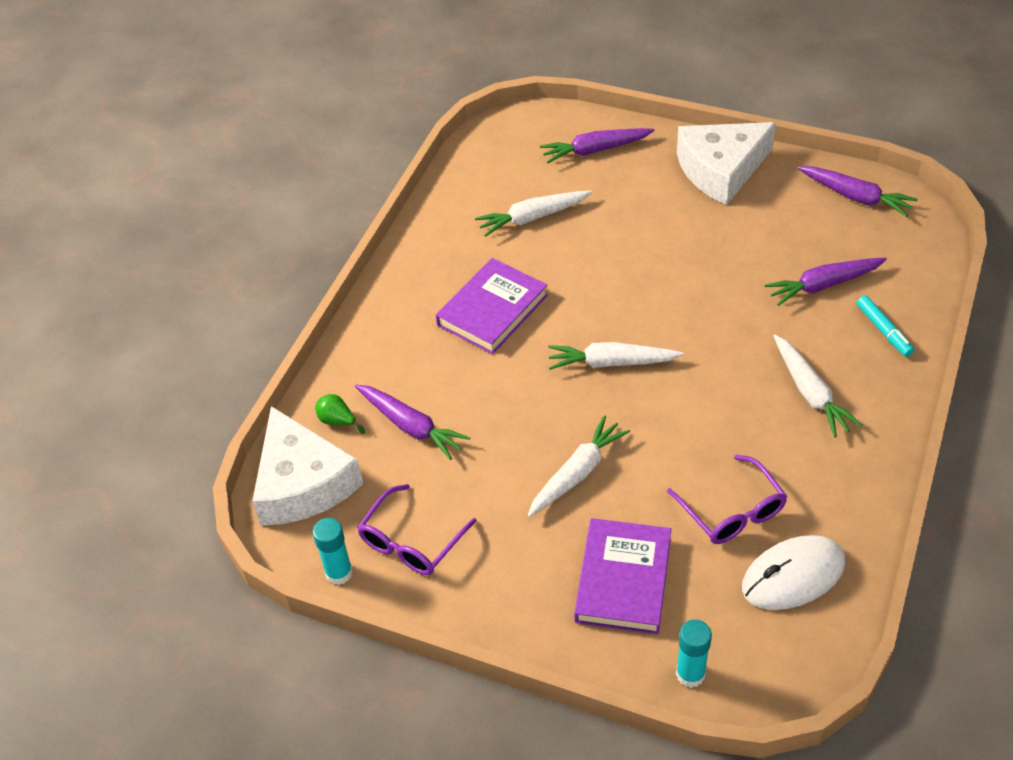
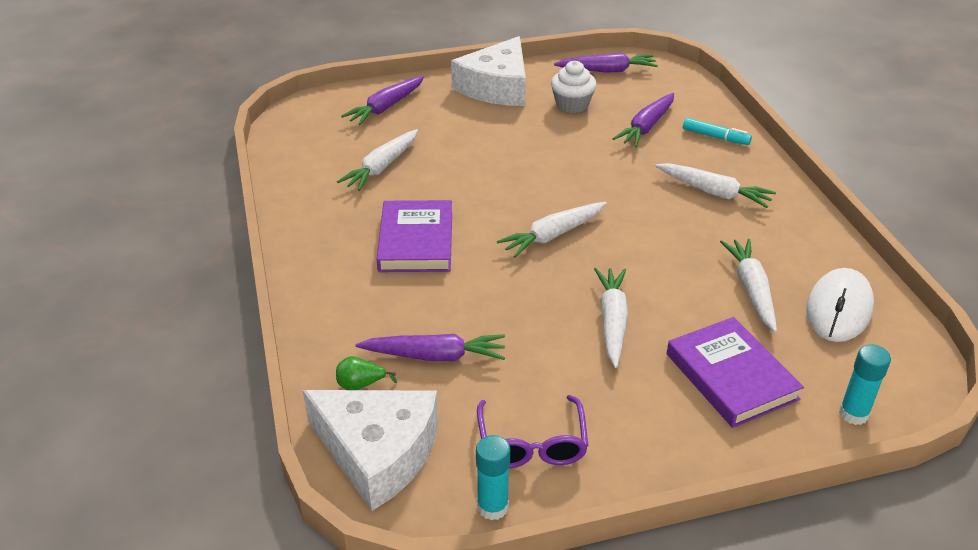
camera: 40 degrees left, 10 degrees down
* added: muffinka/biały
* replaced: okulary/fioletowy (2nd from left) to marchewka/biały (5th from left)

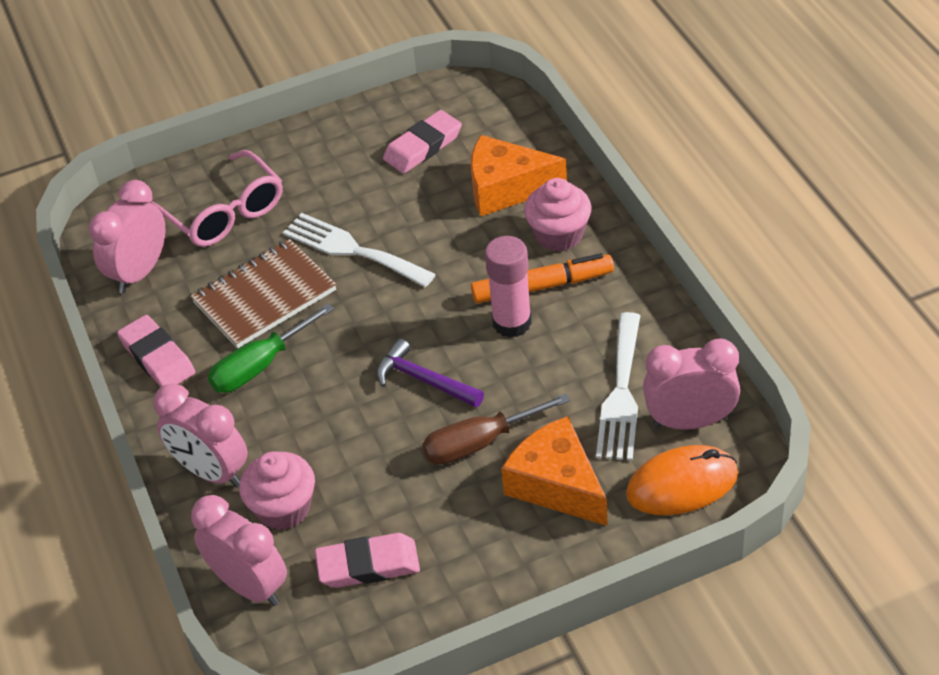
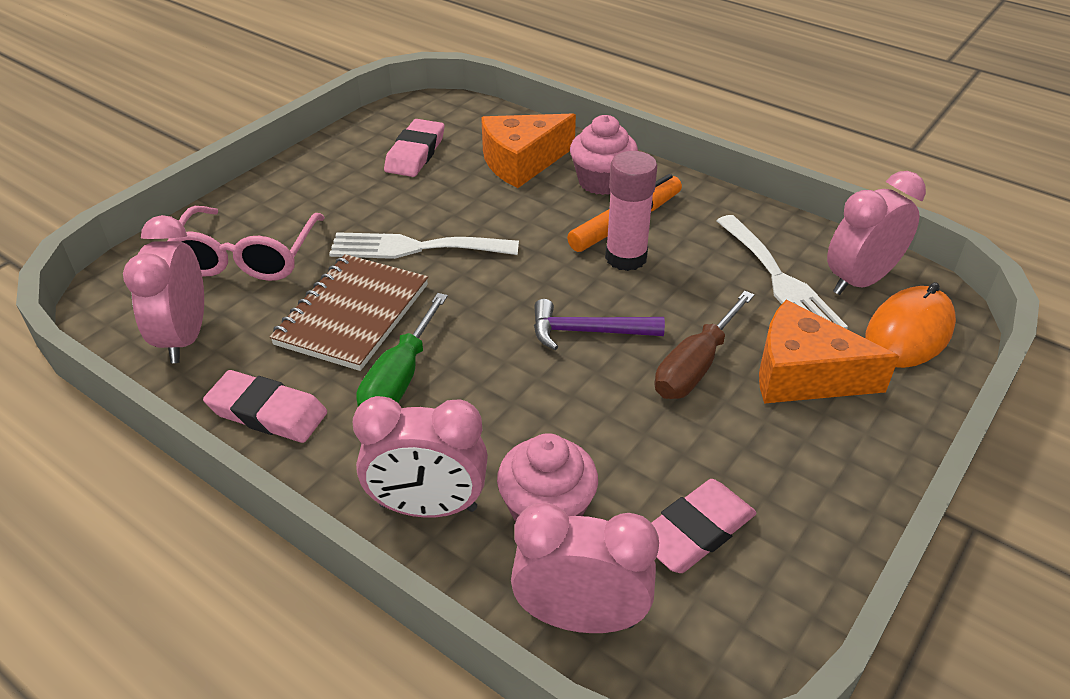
camera: 35 degrees left, 5 degrees down
* turned: okulary/różowy 75 degrees clockwise

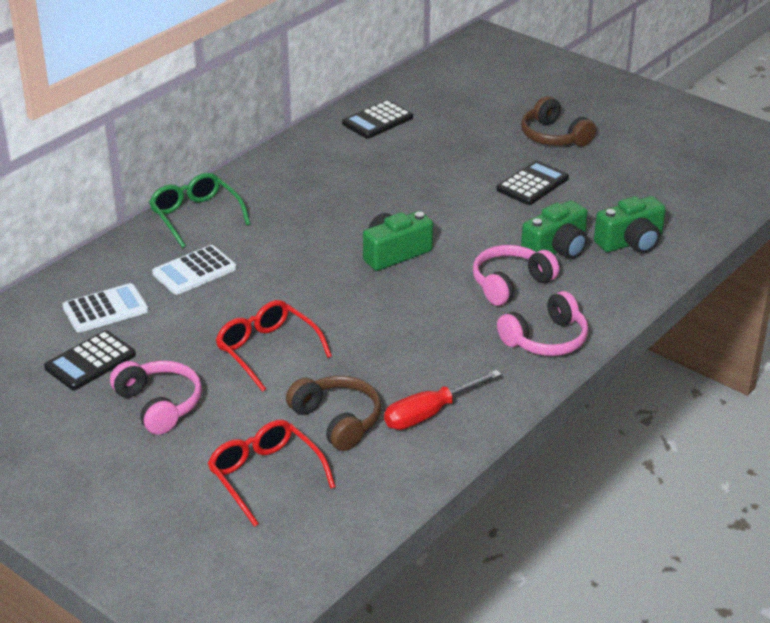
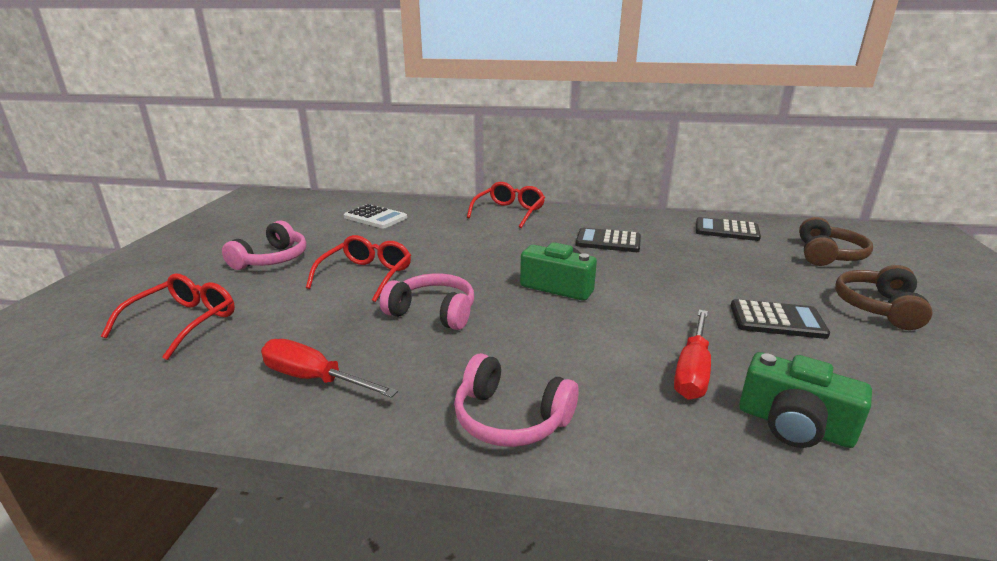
camera: 60 degrees right, 10 degrees down
* moved: słuchawki/różowy (2nd from left)
* recoloured: okulary/zielony to okulary/czerwony (3rd from left)
* moved: kalkulator/czarny (1st from left)
* replaced: aparat fotograficzny/zielony (2nd from left) to śrubokręt/czerwony (2nd from left)
* moved: słuchawki/brązowy (1st from left)
* removed: kalkulator/biały (2nd from left)

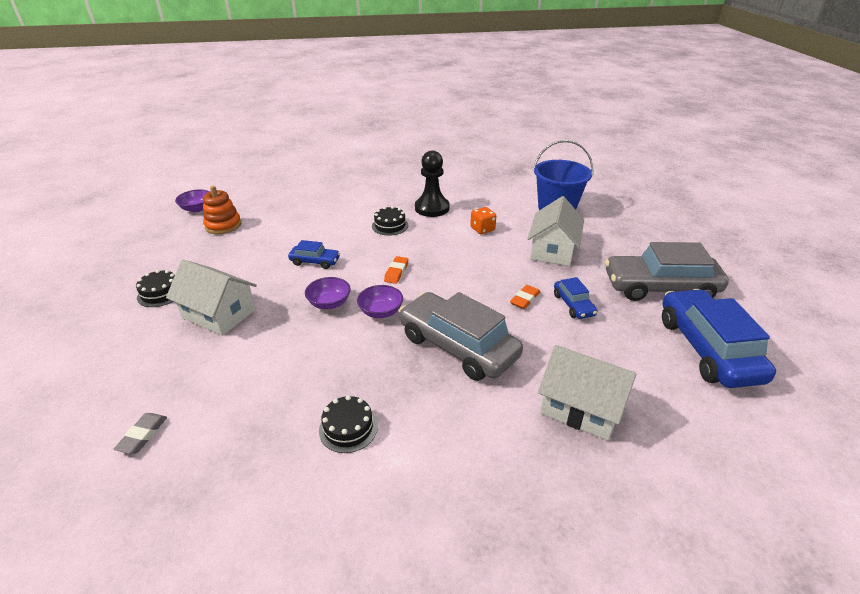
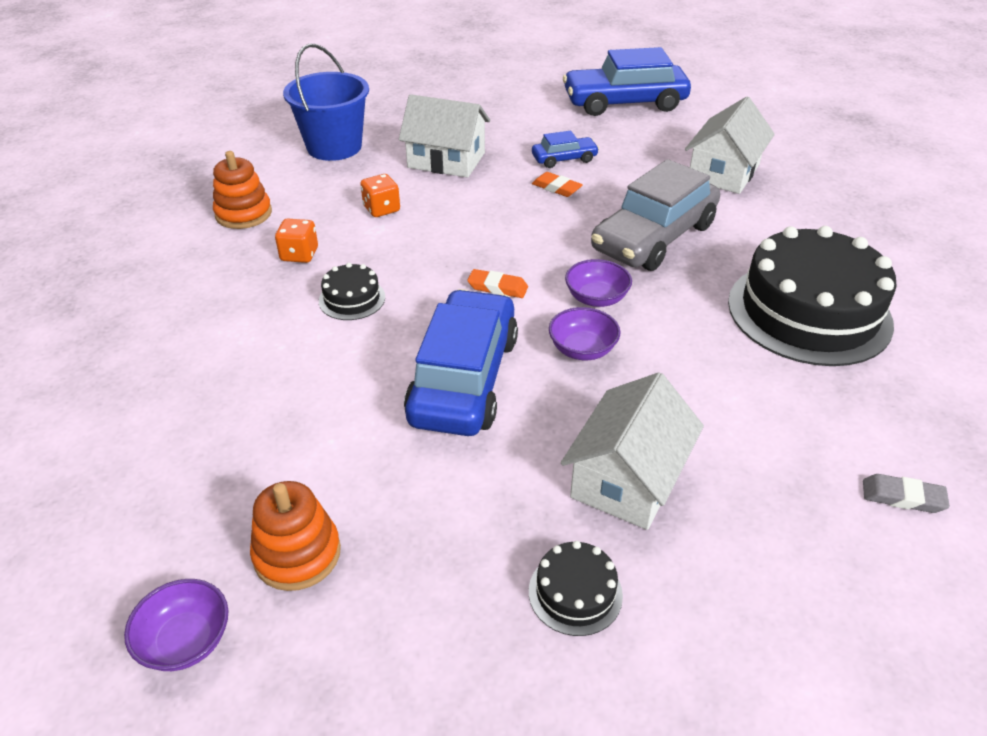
camera: 90 degrees left, 5 degrees up
* added: zabawka nakładanka/pomarańczowy (1st from left)
* replaced: pionek/czarny to kostka do gry/pomarańczowy (1st from left)
* resized: samochód/niebieski (1st from left) x2.08
* resized: tort/czarny (2nd from left in the first image) x2.35
* removed: samochód/szary (2nd from left)

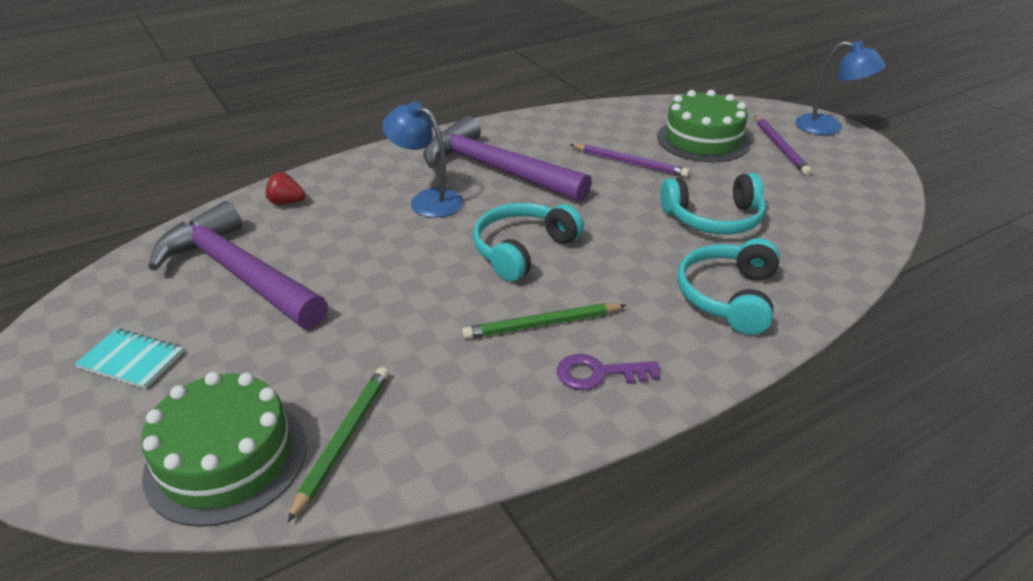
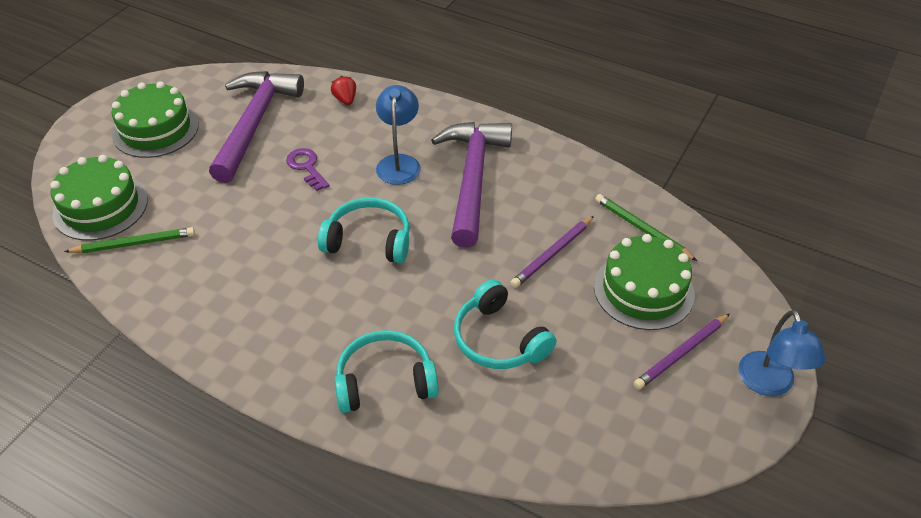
camera: 60 degrees right, 10 degrees up
* replaced: zeszyt/turkusowy to tort/zielony (2nd from left)
* moved: klucz/fioletowy
* turned: ołówek/fioletowy (1st from left) 45 degrees clockwise
* moved: ołówek/zielony (2nd from left)

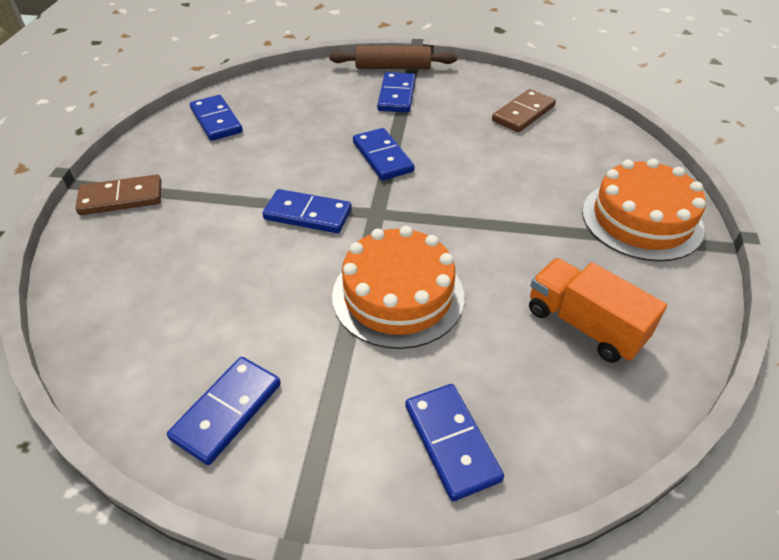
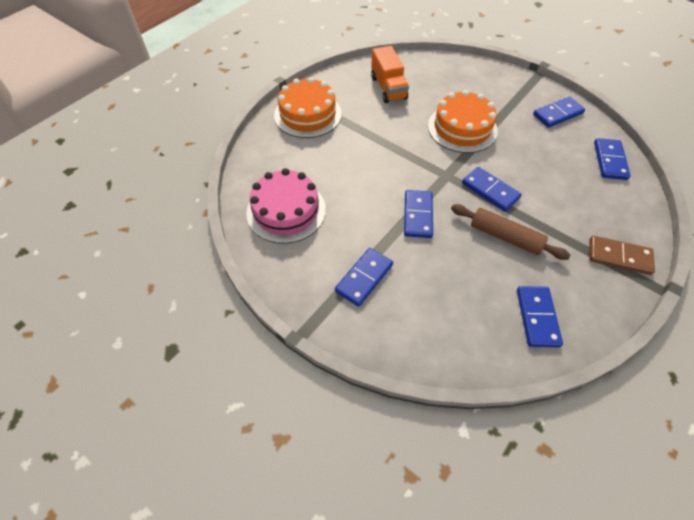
camera: 150 degrees left, 10 degrees up
* replaced: kostka domina/brązowy (2nd from left) to tort/różowy
* moved: wałek do ciasta/brązowy
* moved: kostka domina/niebieski (6th from left)

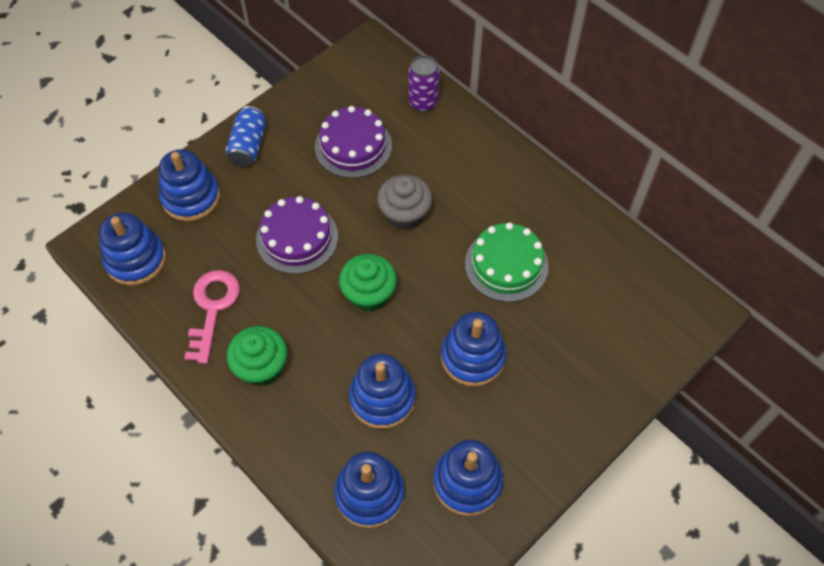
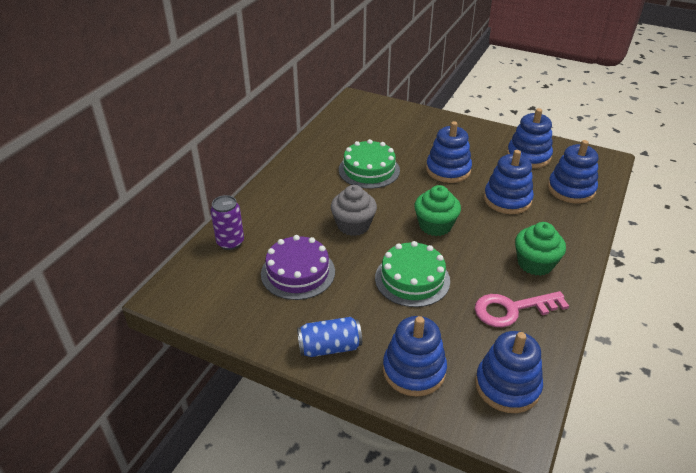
camera: 110 degrees left, 20 degrees down
* recoloured: tort/fioletowy (1st from left) to tort/zielony (2nd from left)

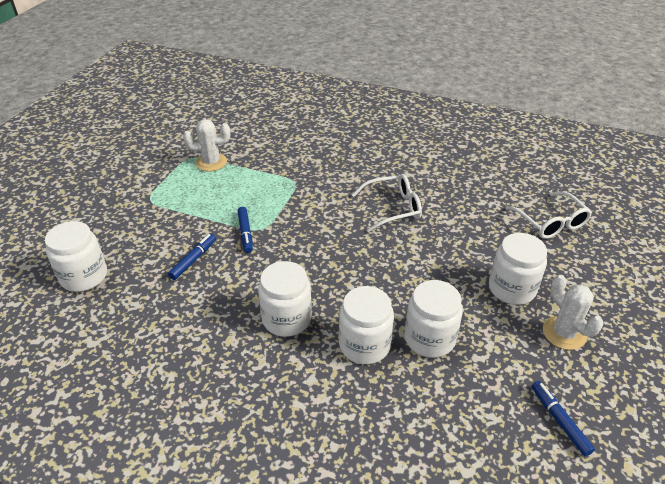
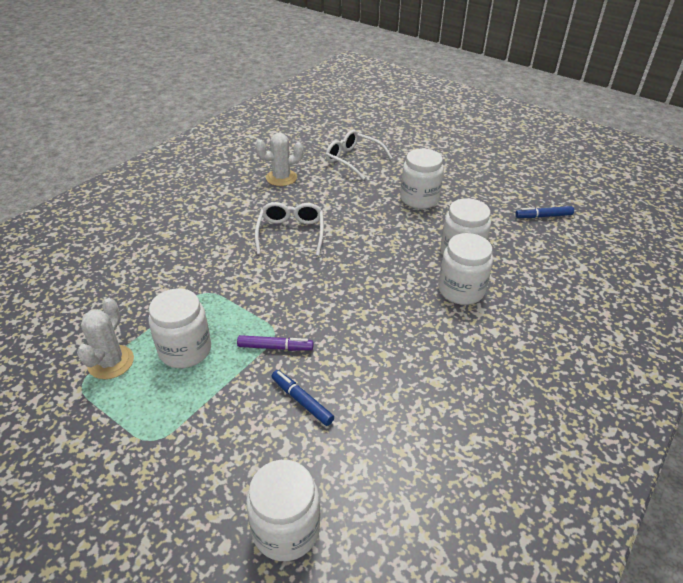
camera: 75 degrees left, 0 degrees up
* moved: słoik/biały (2nd from left in the first image) to słoik/biały (1st from left)
* recoloured: flamaster/niebieski (2nd from left) to flamaster/fioletowy
* moved: kaktus/biały (2nd from left)
* turned: okulary/biały (2nd from left) 135 degrees counterclockwise

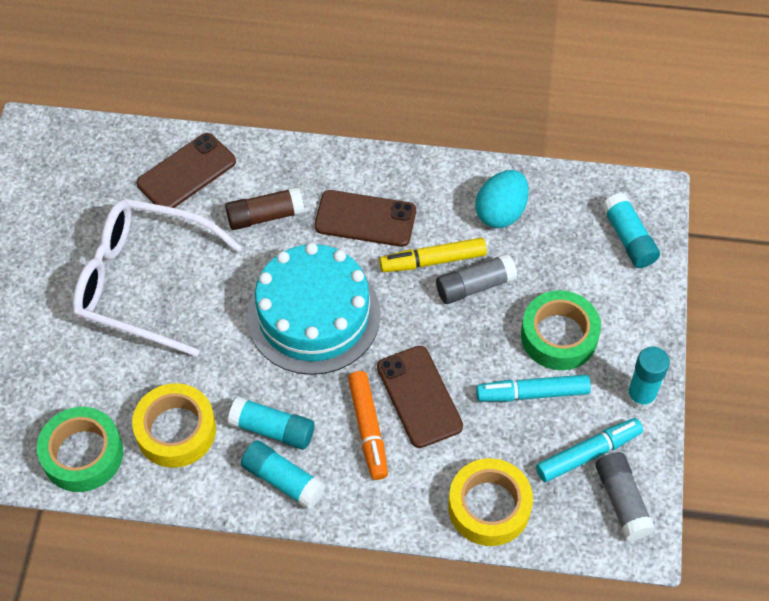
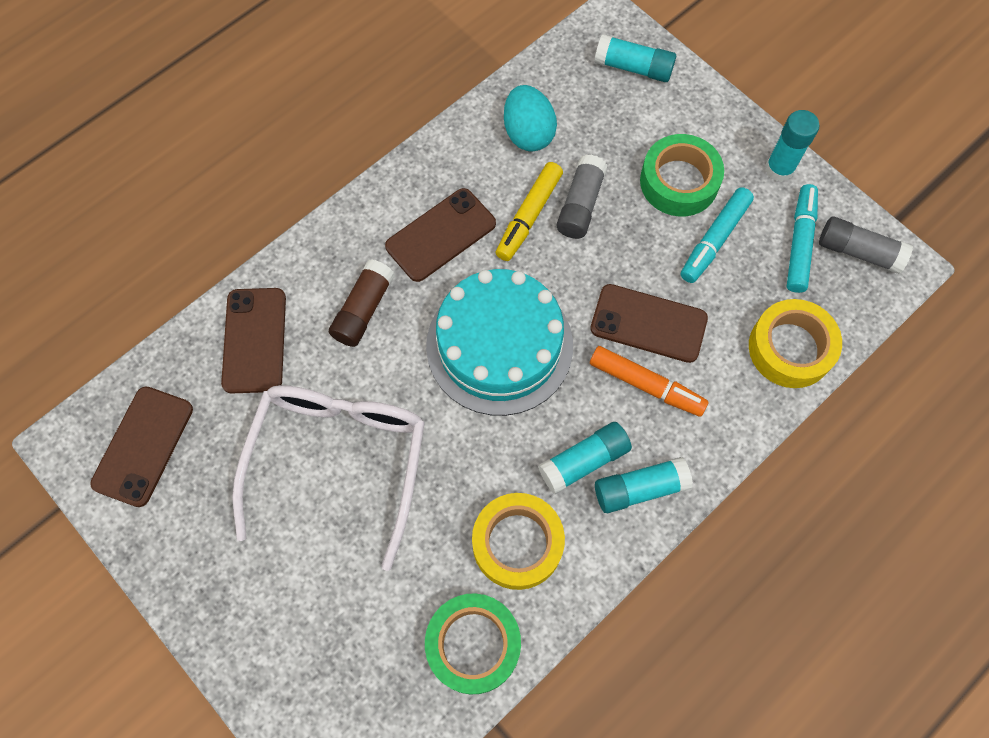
camera: 50 degrees left, 10 degrees up
* added: telefon/brązowy (1st from left)
* turned: okulary/biały 135 degrees clockwise

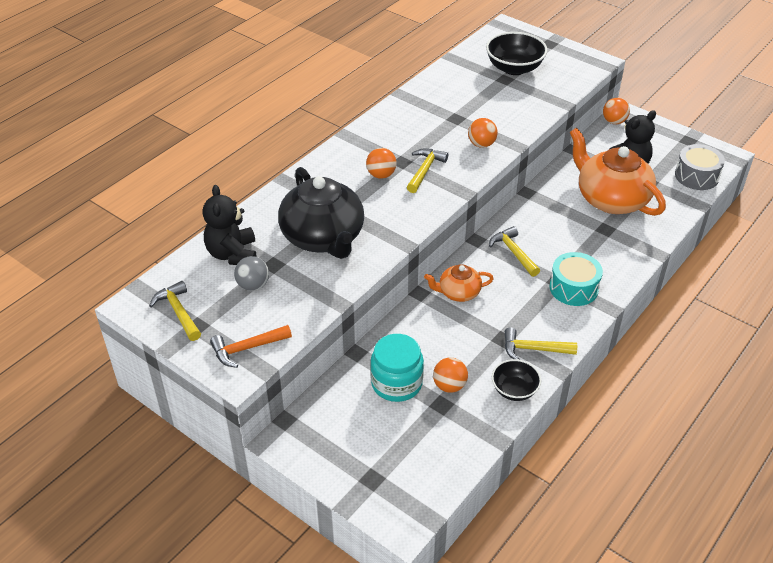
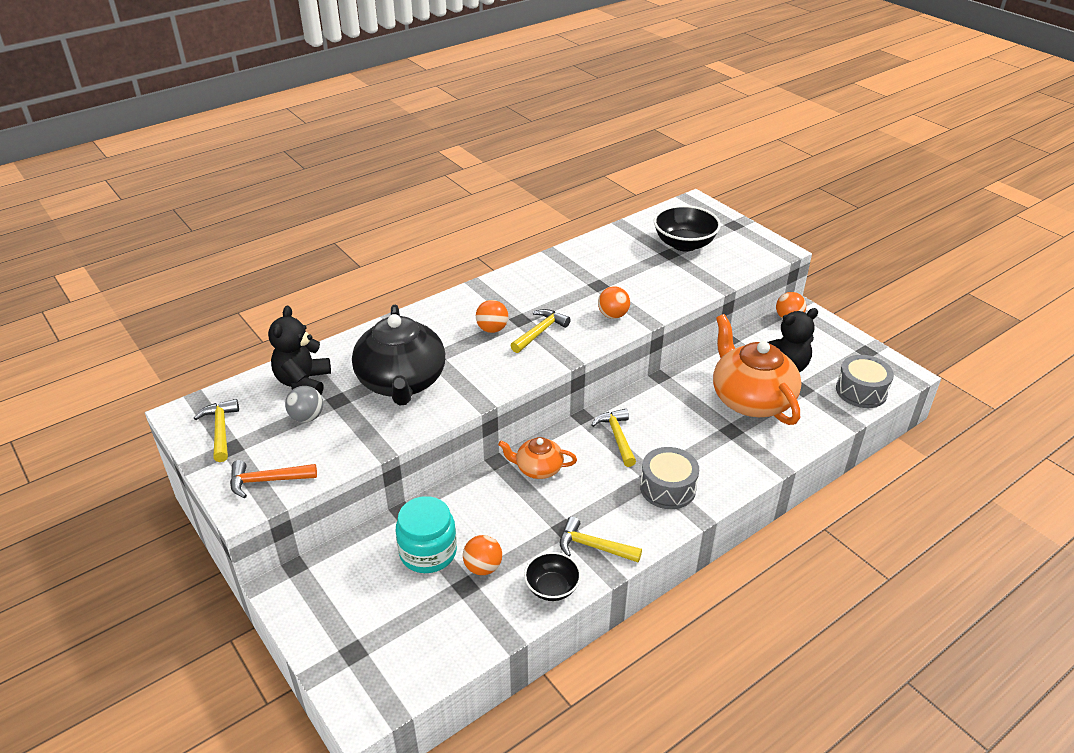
camera: 15 degrees right, 5 degrees down
* recoloured: bęben/turkusowy to bęben/szary (1st from left)

